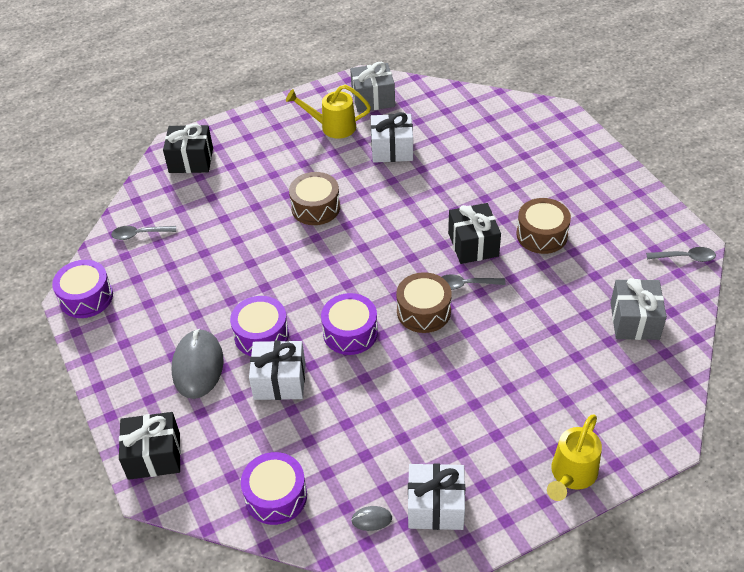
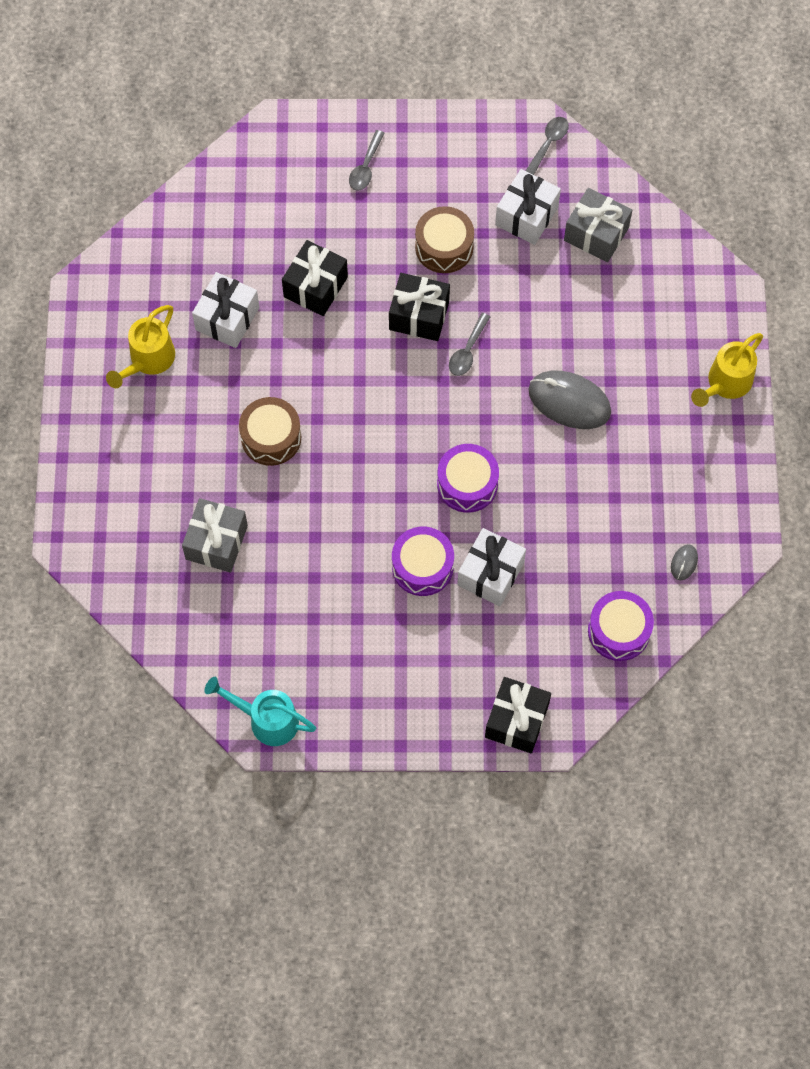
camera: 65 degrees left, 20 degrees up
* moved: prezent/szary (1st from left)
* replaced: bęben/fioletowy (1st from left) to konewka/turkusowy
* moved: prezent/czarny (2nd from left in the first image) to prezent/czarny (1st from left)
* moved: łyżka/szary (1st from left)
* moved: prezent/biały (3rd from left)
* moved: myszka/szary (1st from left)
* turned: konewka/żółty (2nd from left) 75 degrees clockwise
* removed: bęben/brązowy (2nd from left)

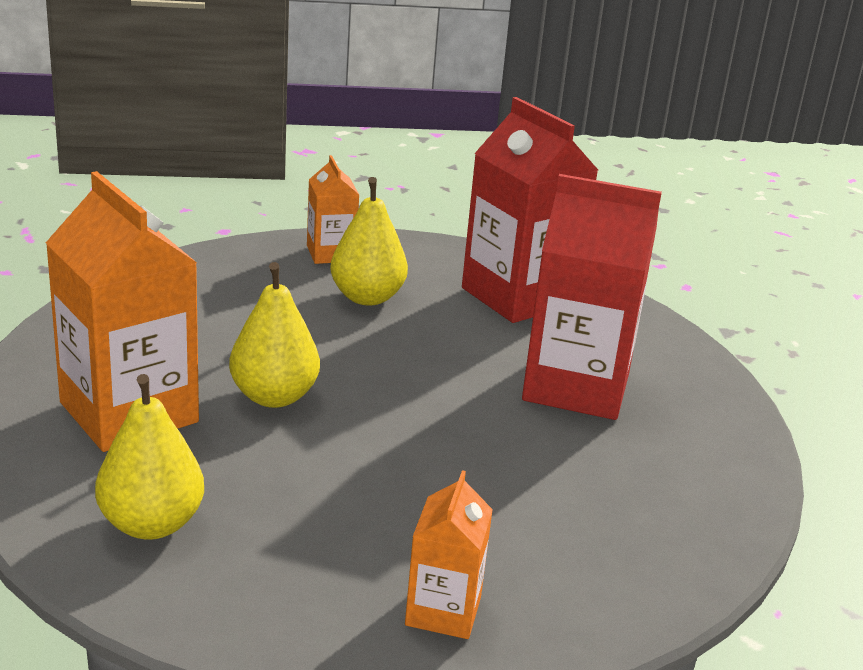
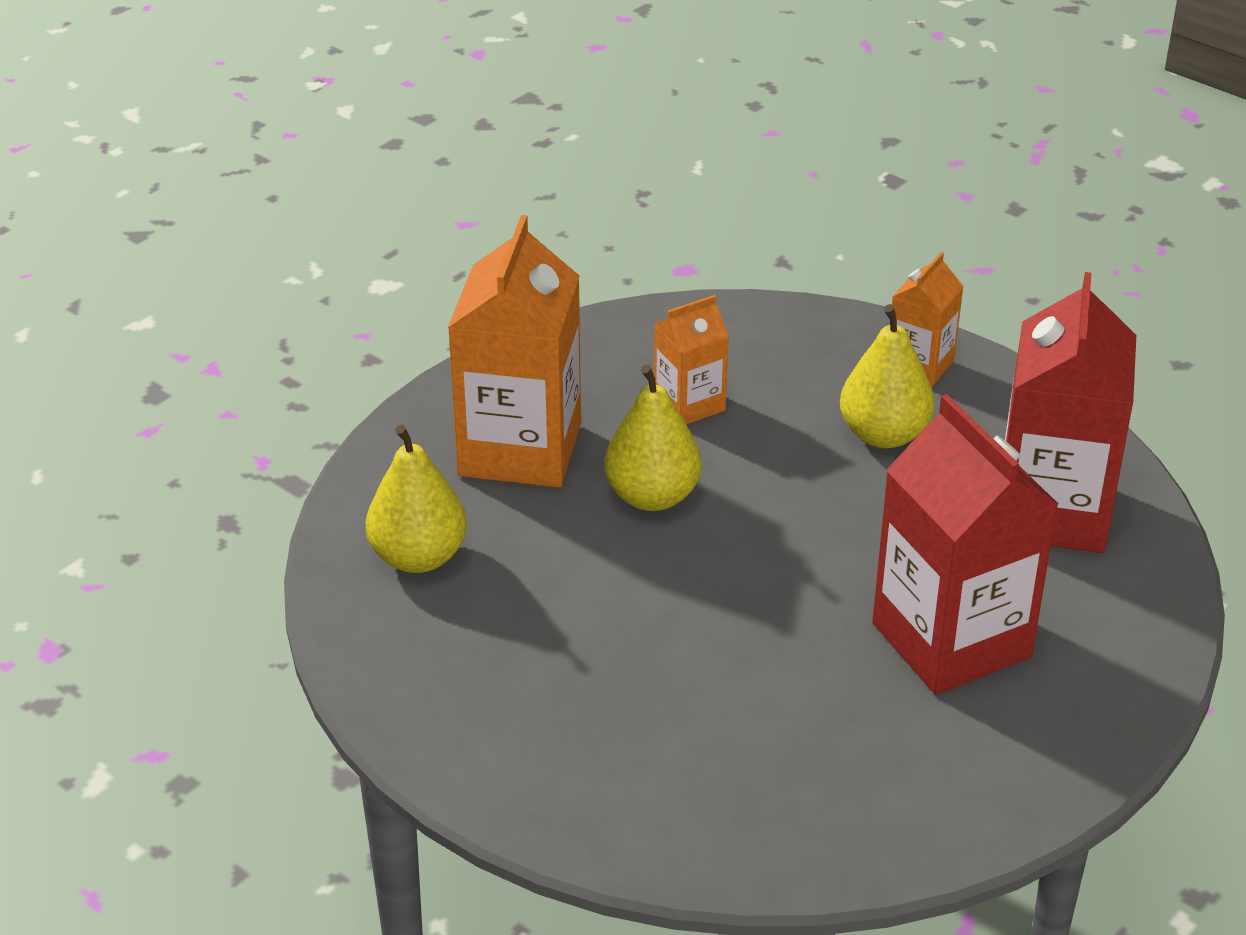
camera: 50 degrees right, 10 degrees up
* moved: karton mleka/pomarańczowy (3rd from left in the first image) to karton mleka/pomarańczowy (2nd from left)

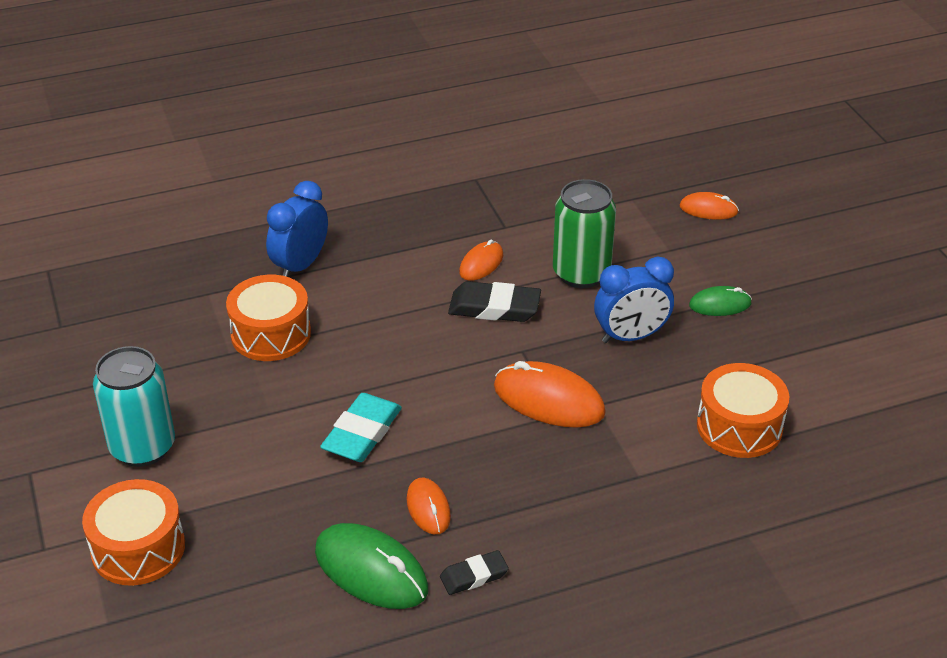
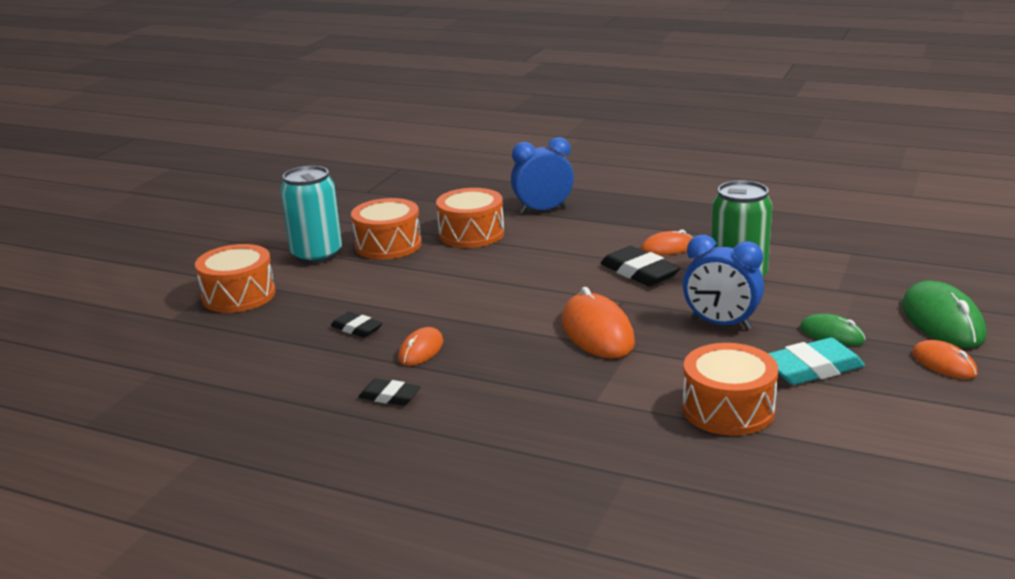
camera: 45 degrees right, 15 degrees down
* added: gumka do mazania/czarny (1st from left)
* added: bęben/pomarańczowy (2nd from left)
* moved: gumka do mazania/turkusowy
* moved: myszka/zielony (1st from left in the first image) to myszka/zielony (2nd from left)
* moved: myszka/pomarańczowy (4th from left)

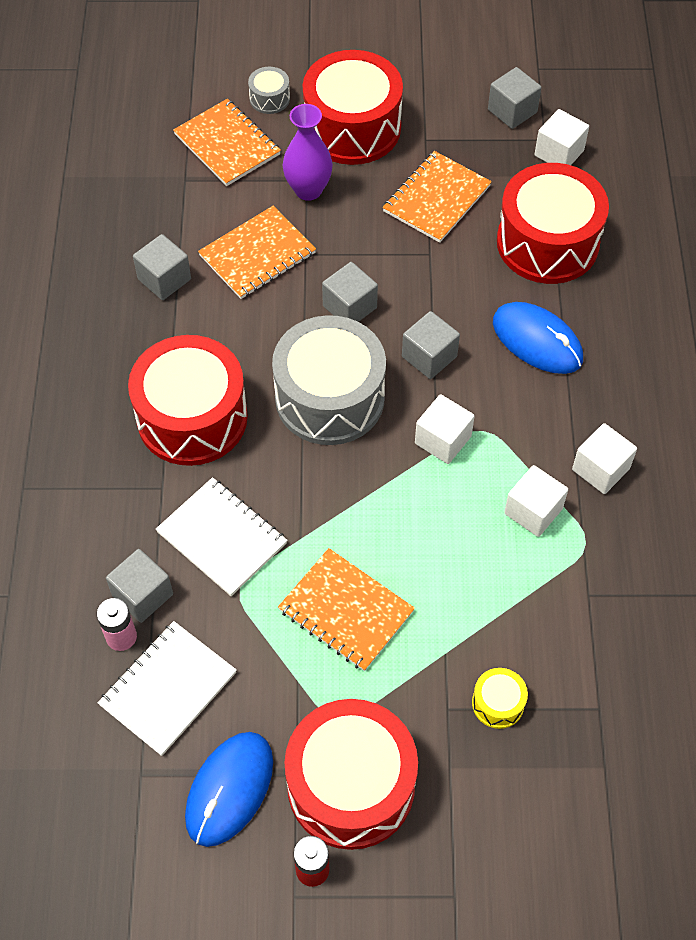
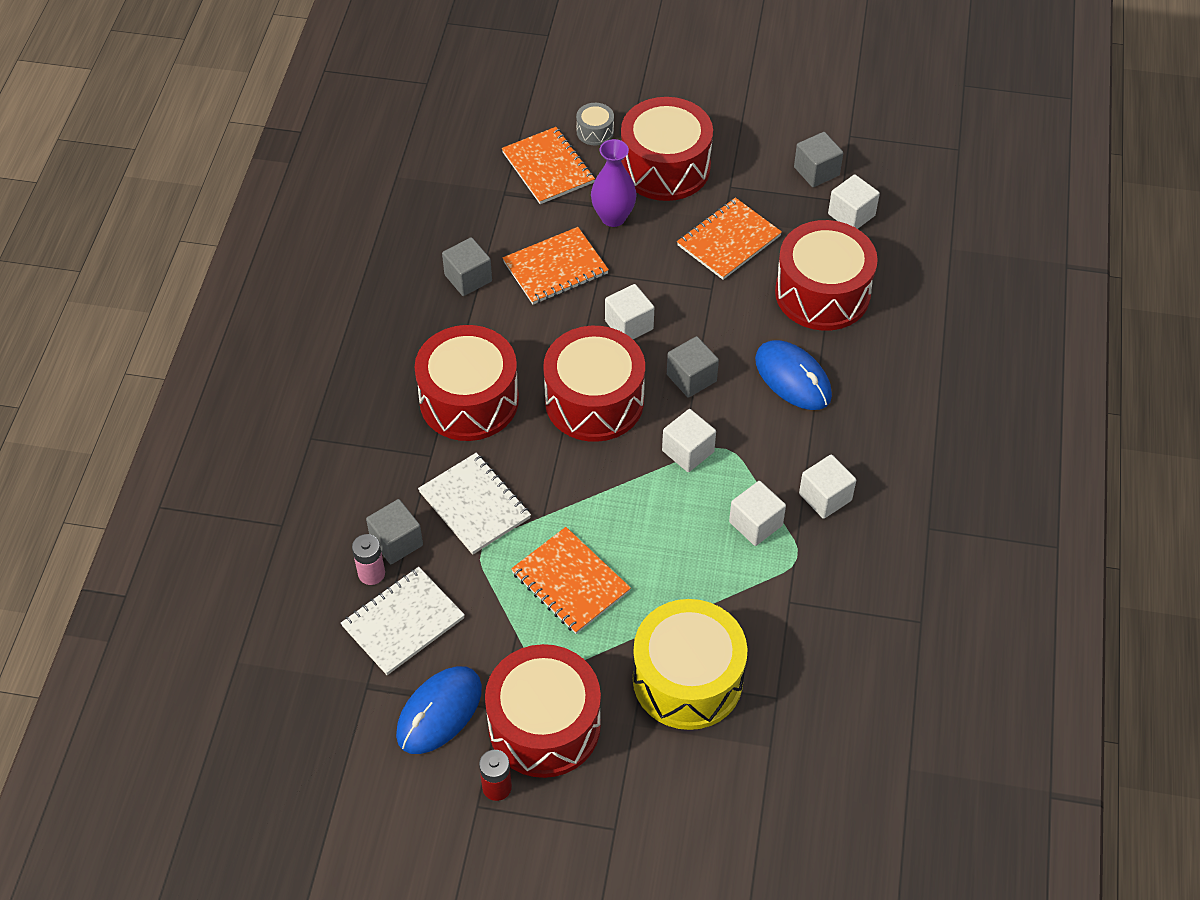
camera: 10 degrees right, 5 degrees down
* recoloured: bęben/szary (2nd from left) to bęben/czerwony (3rd from left)
* recoloured: sześcian/szary (3rd from left) to sześcian/biały (1st from left)
* resized: bęben/żółty x2.37

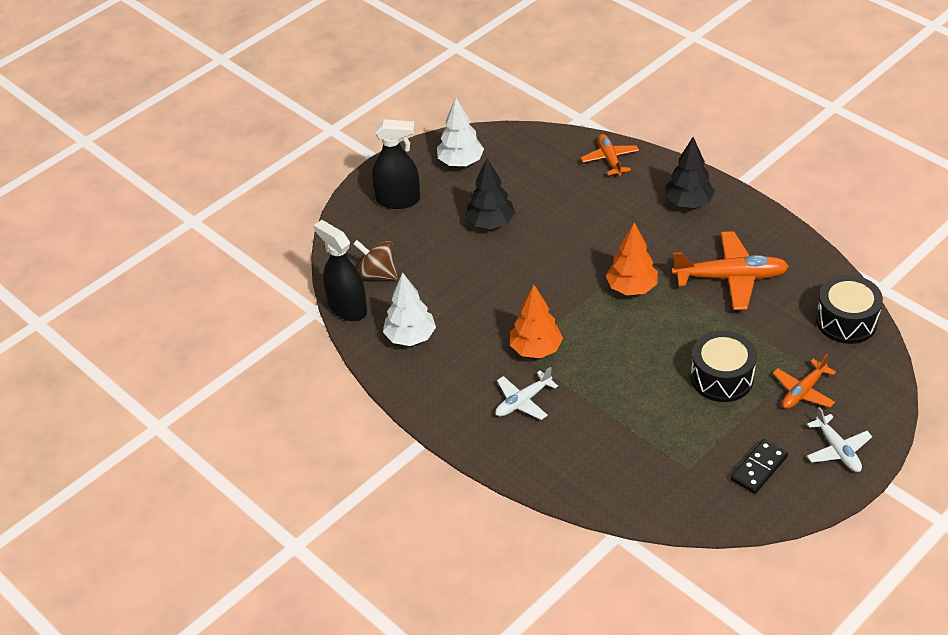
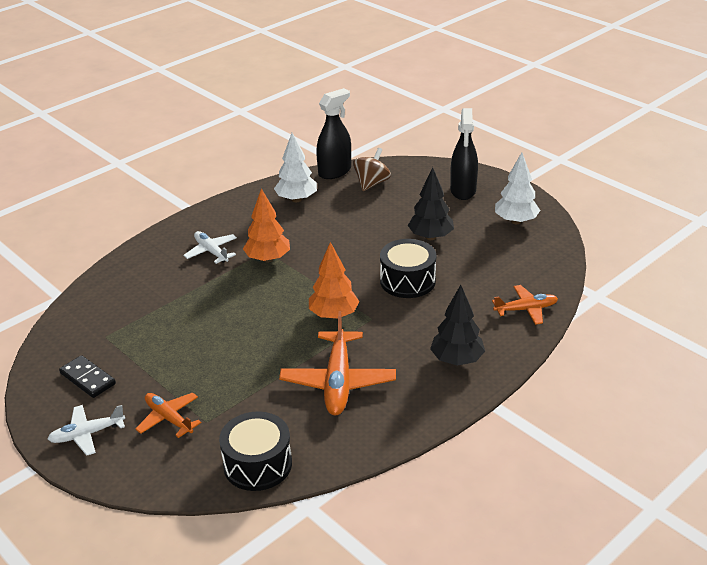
camera: 90 degrees right, 10 degrees down
* moved: bęben/czarny (1st from left in the first image) to bęben/czarny (2nd from left)

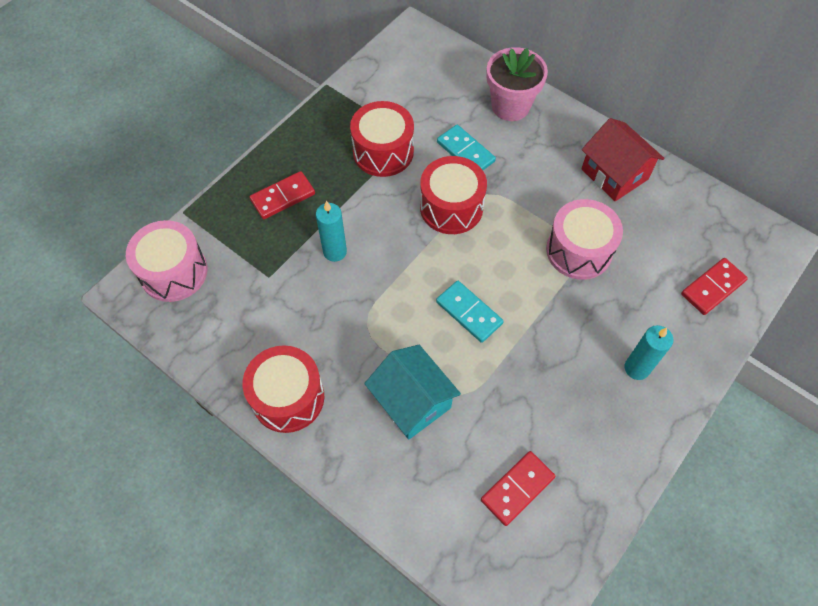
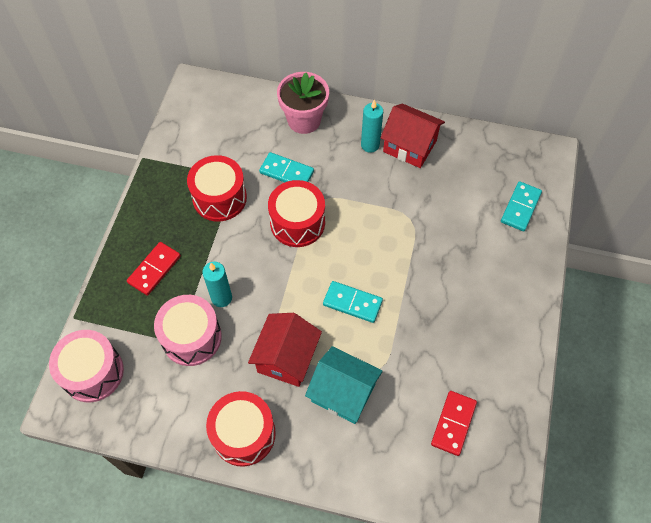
camera: 25 degrees left, 0 degrees up
* moved: bęben/różowy (2nd from left)
* added: domek/czerwony (1st from left)
* moved: świeca/turkusowy (2nd from left)
* recoloured: kostka domina/czerwony (3rd from left) to kostka domina/turkusowy (3rd from left)

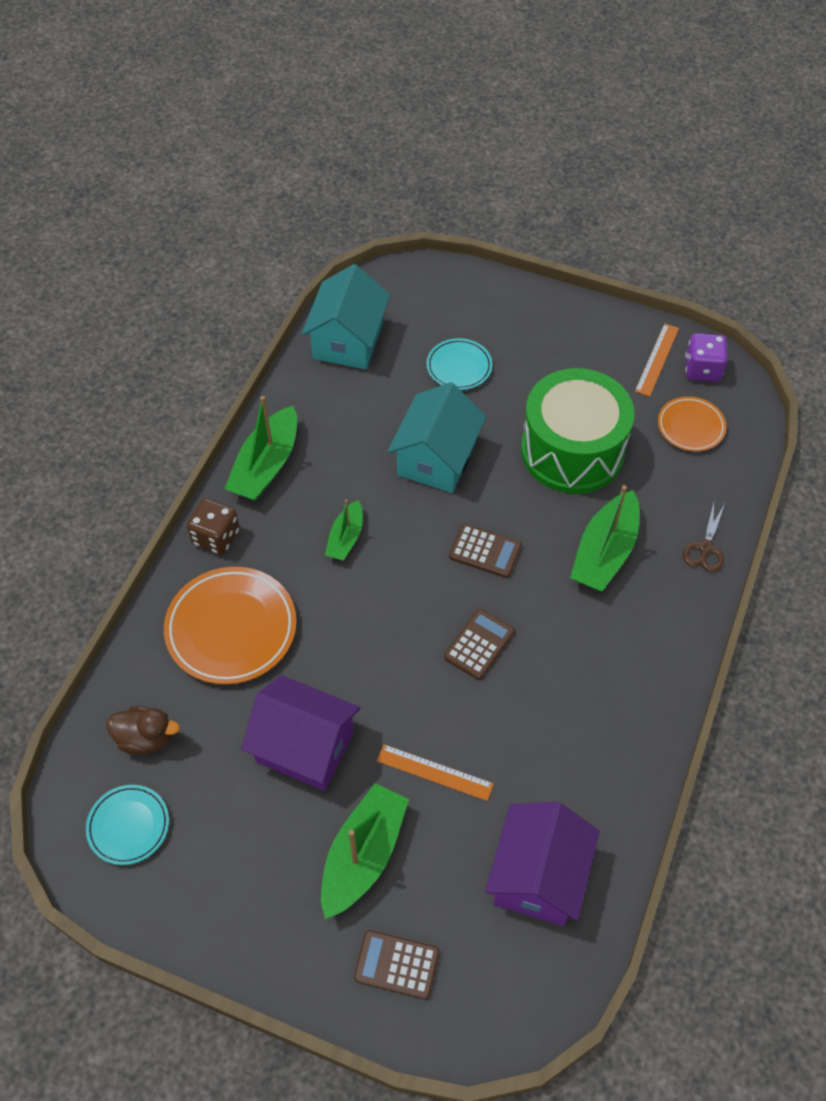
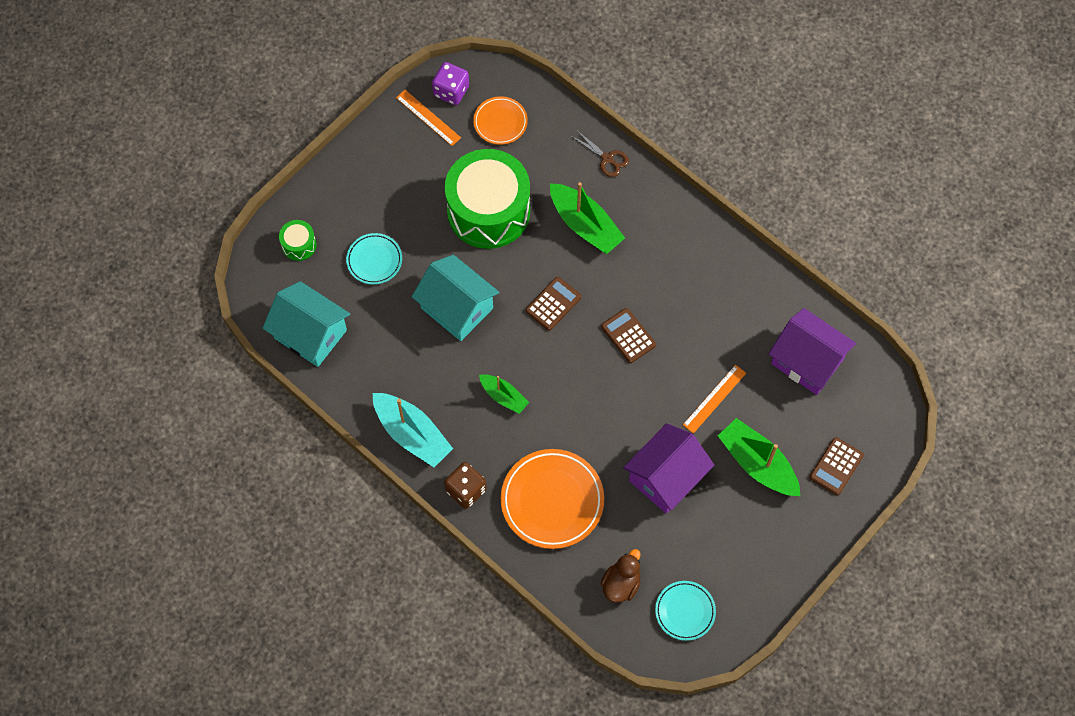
camera: 70 degrees left, 10 degrees up
* added: bęben/zielony (1st from left)
* recoloured: łódka/zielony (1st from left) to łódka/turkusowy

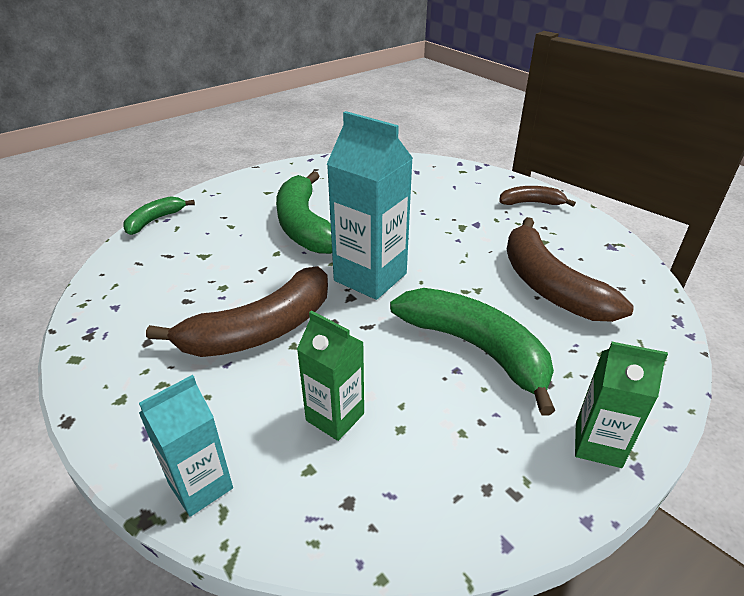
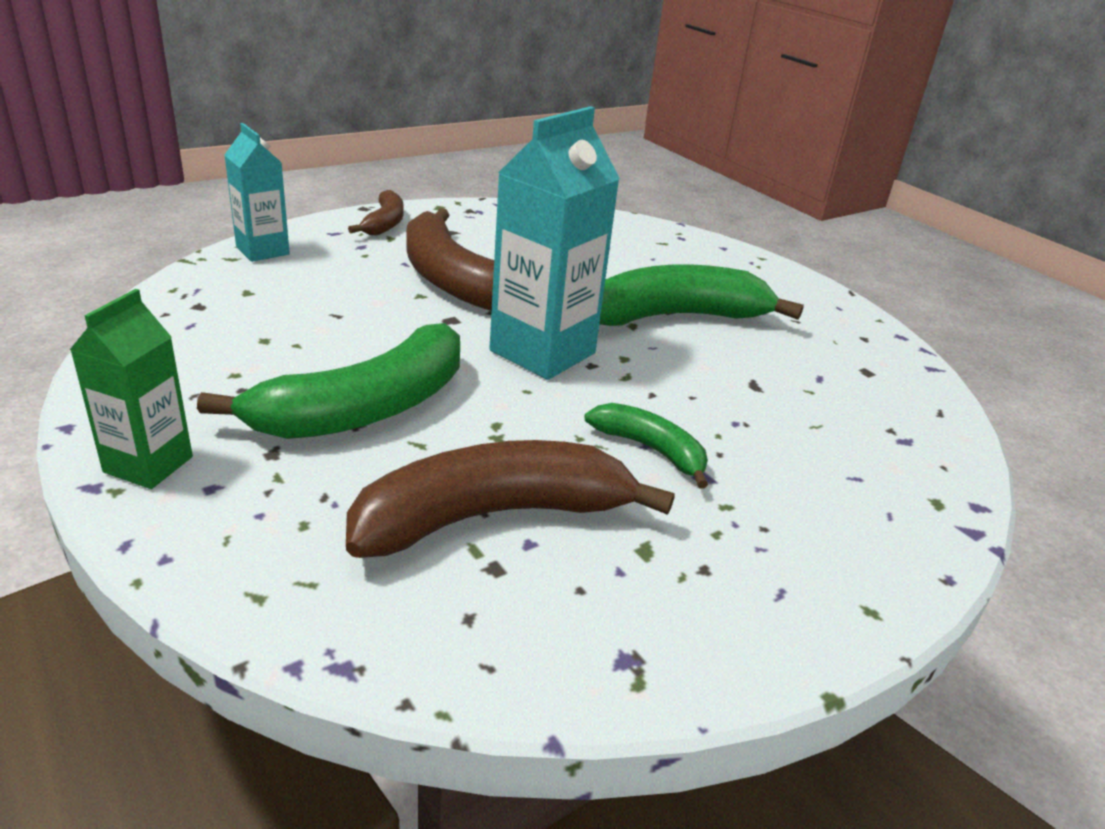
camera: 90 degrees right, 5 degrees down
* moved: banan/brązowy (2nd from left in the first image) to banan/brązowy (1st from left)
* moved: banan/zielony (1st from left in the first image) to banan/zielony (2nd from left)
* removed: karton mleka/zielony (1st from left)

